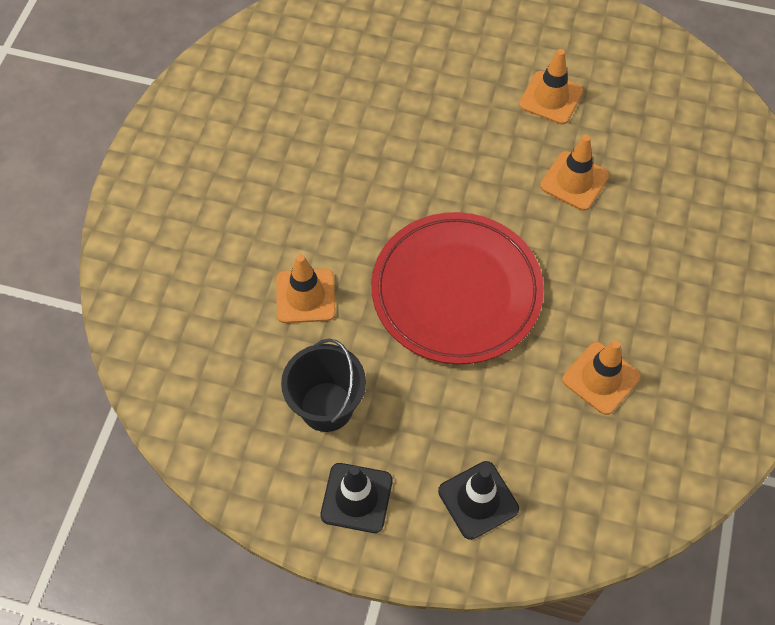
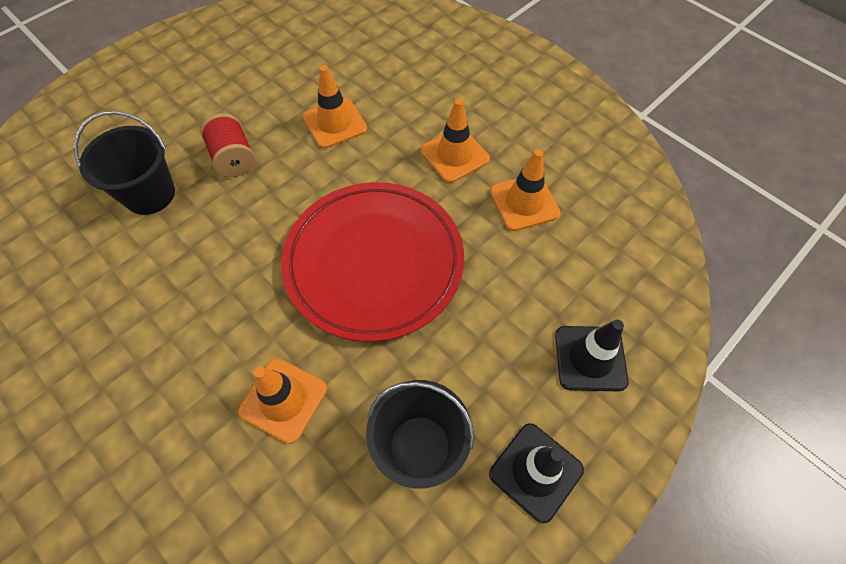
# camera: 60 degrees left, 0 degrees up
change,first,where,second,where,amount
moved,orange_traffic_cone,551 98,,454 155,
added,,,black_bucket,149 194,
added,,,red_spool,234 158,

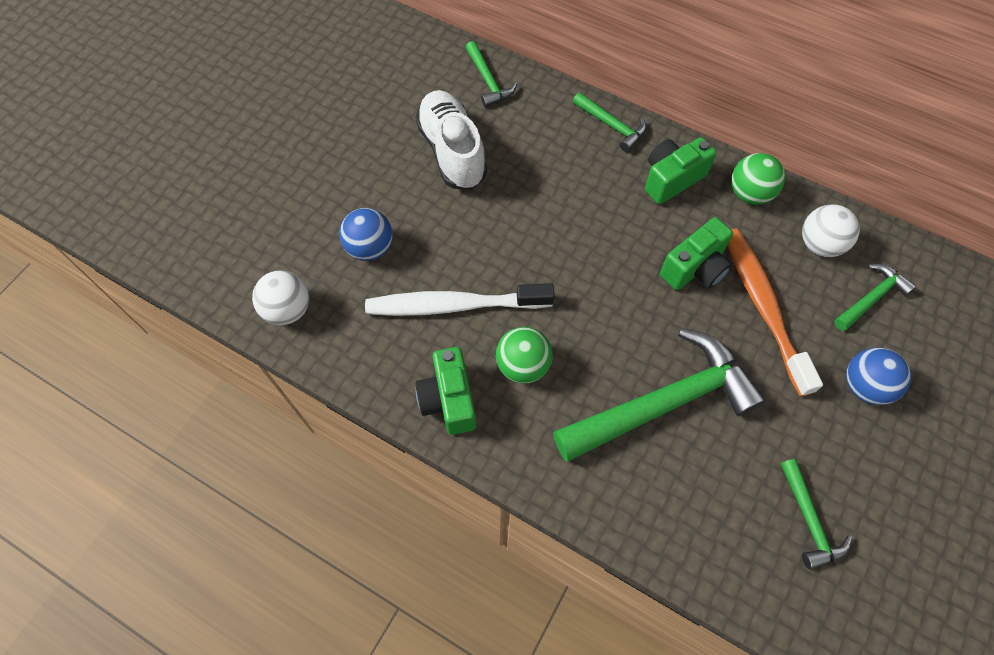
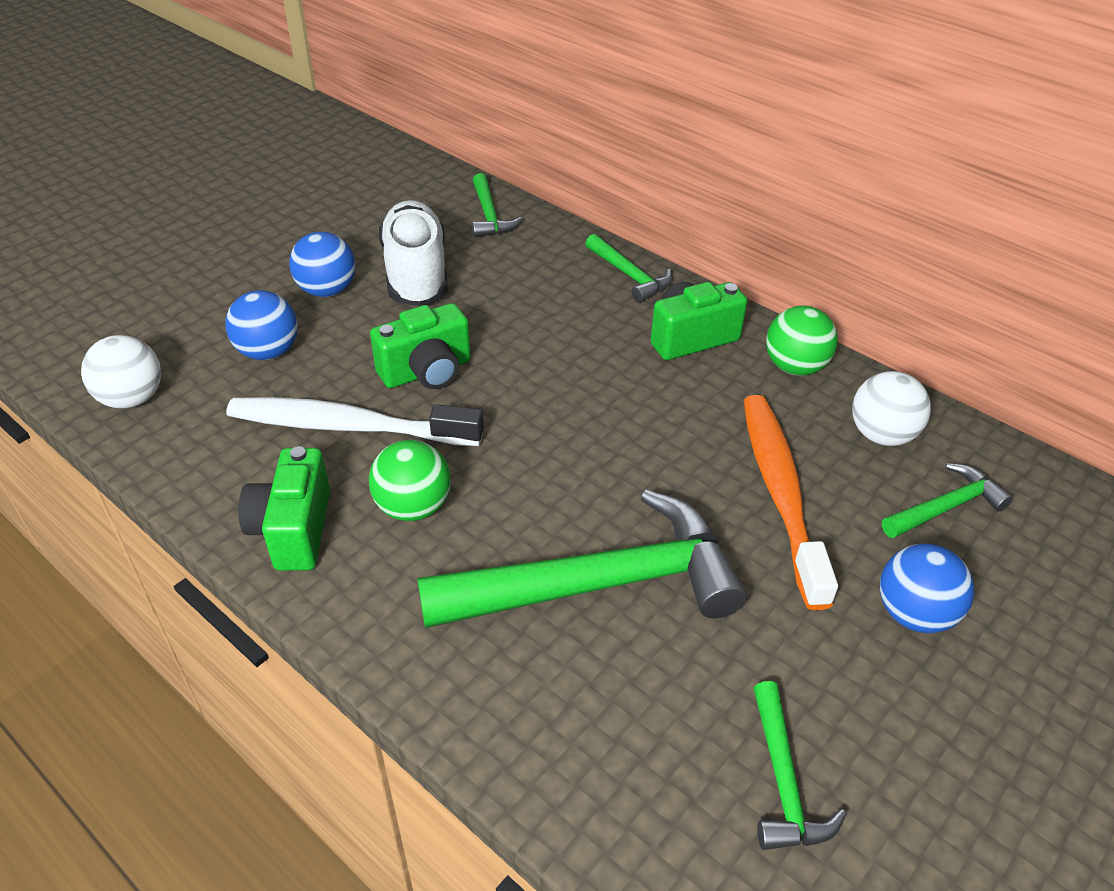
# camera: 10 degrees right, 20 degrees down
change,first,where,second,where,amount
moved,green_camera,695 269,,427 372,
added,,,blue_ball,327 290,

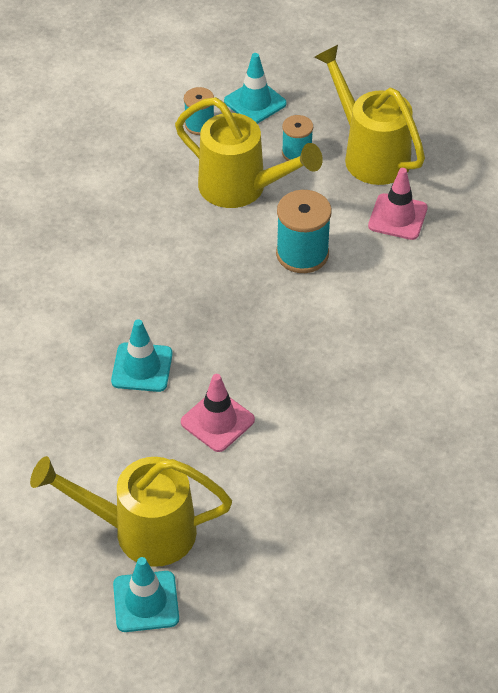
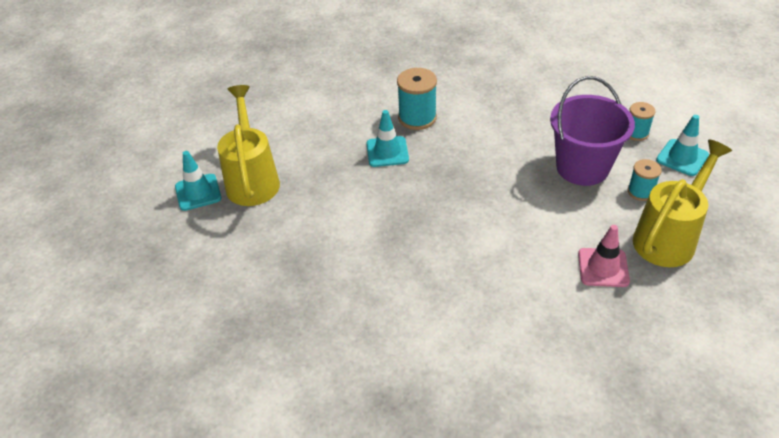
# camera: 80 degrees right, 5 degrees down
change,first,where,second,where,amount
replaced,yellow_watering_can,241 188,purple_bucket,582 167,
removed,pink_traffic_cone,217 421,,,
moved,turquoise_spool,302 254,,417 118,

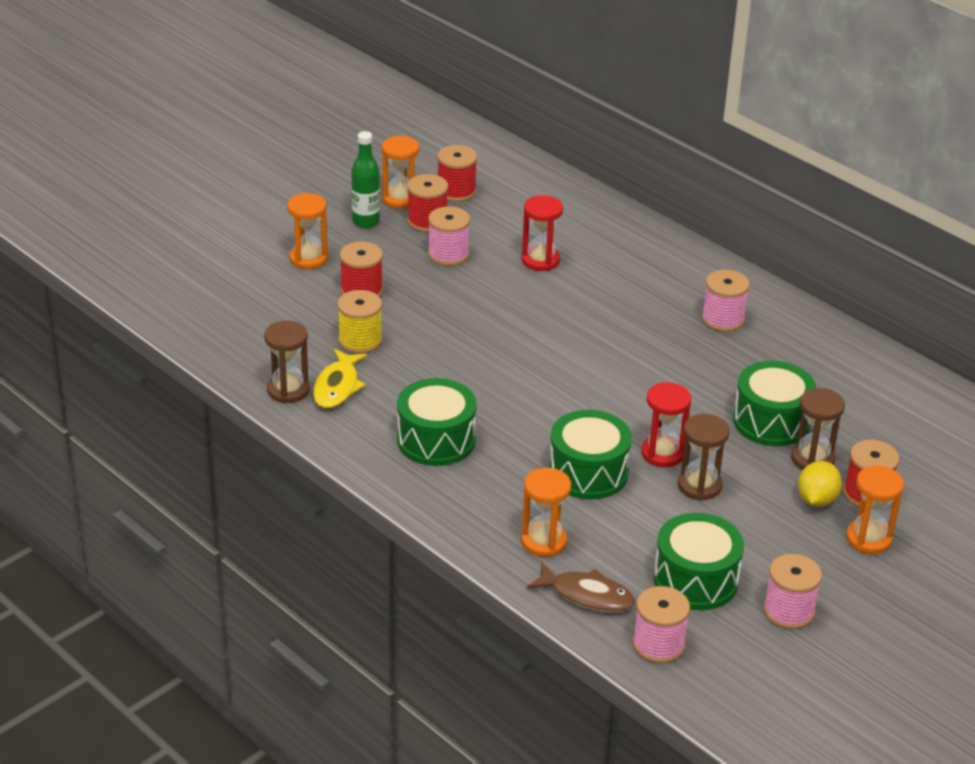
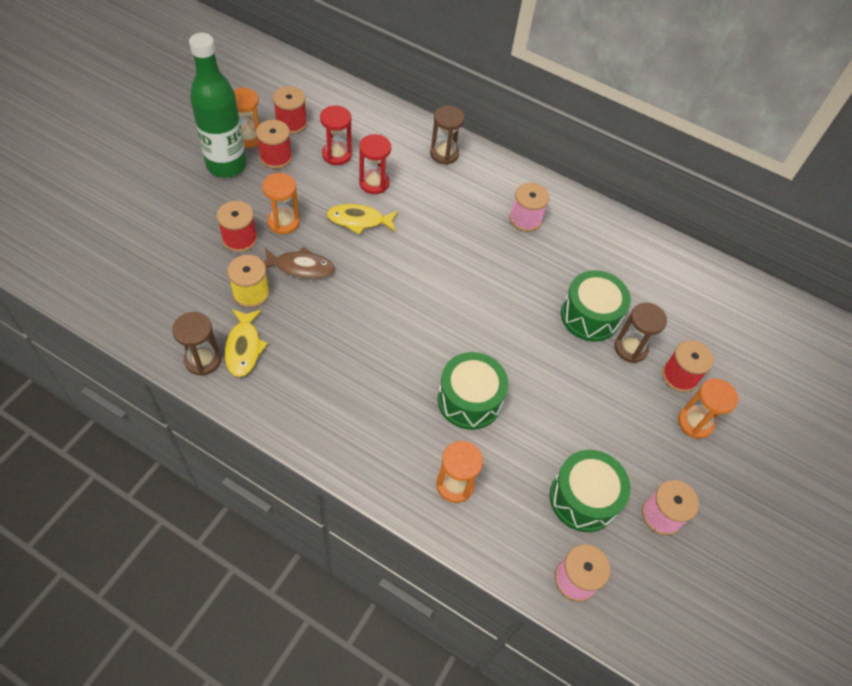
# camera: 20 degrees left, 20 degrees up
change,first,where,second,where,amount
moved,orange_hourglass,308 258,,283 222,
resized,green_bottle,366 222,,226 165,x1.79
removed,green_drum,436 440,,,
removed,pink_spool,448 254,,,
moved,brown_fish,587 595,,301 267,
moved,red_hourglass,662 453,,336 155,
moved,brown_hourglass,699 486,,444 154,
removed,yellow_lemon,816 500,,,
added,,,yellow_fish,359 220,

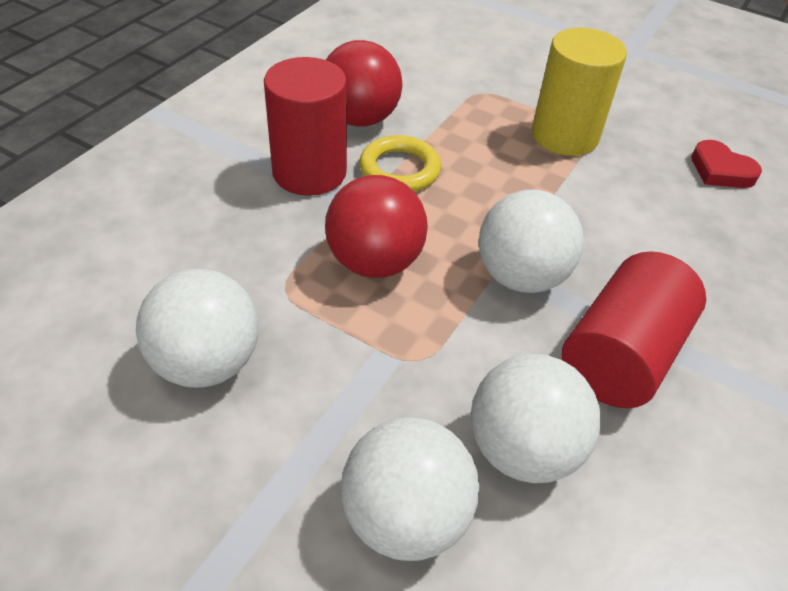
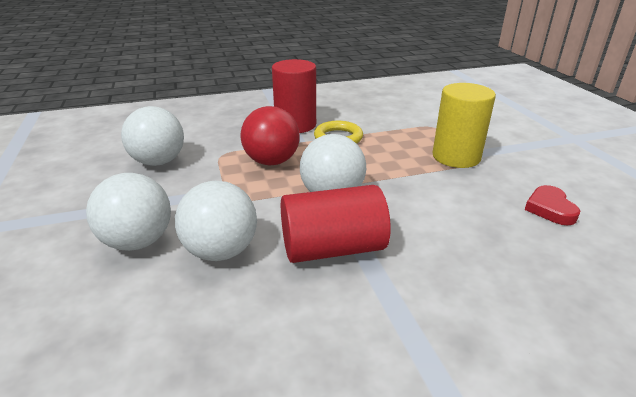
# camera: 45 degrees right, 15 degrees down
change,first,where,second,where,amount
removed,red_ball,360 119,,,

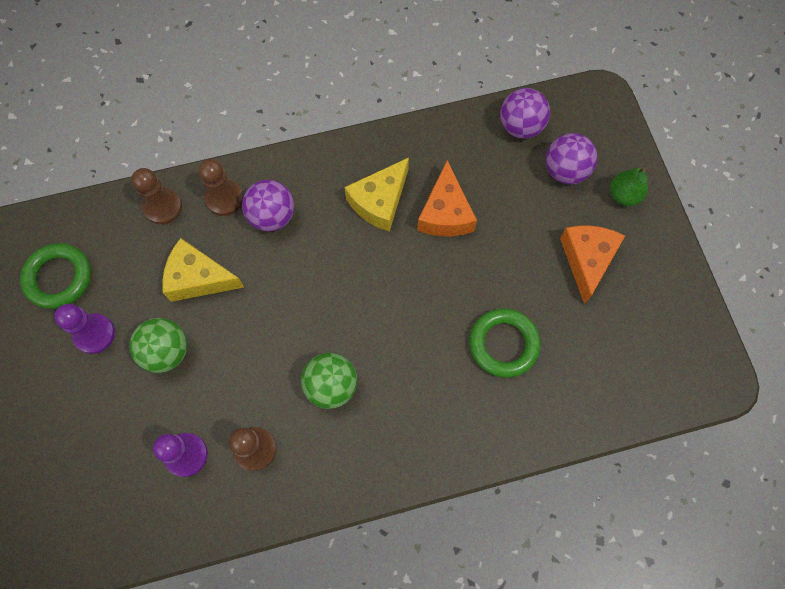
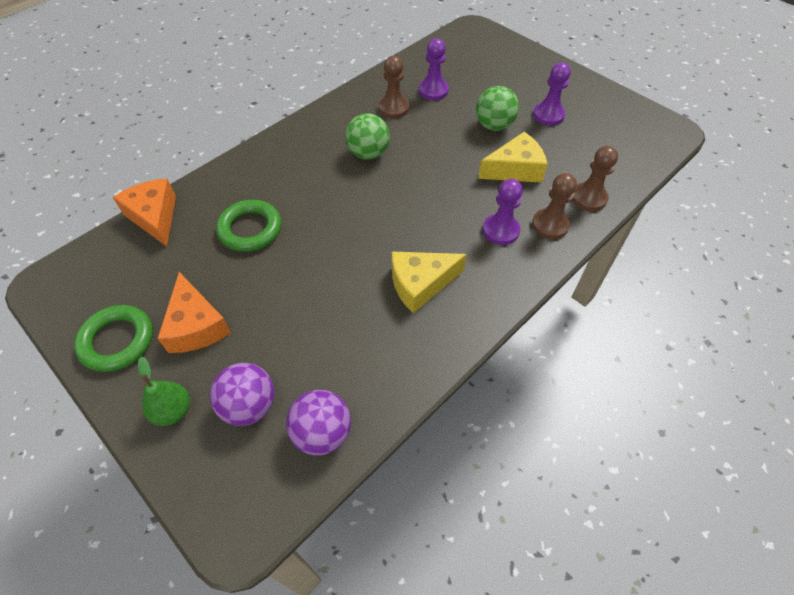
# camera: 150 degrees right, 15 degrees down
change,first,where,second,where,amount
moved,green_ring,59 278,,117 341,
replaced,purple_ball,272 216,purple_pawn,500 230,
turned,yellow_cheese,380 201,,420 284,120 degrees counterclockwise
moved,orange_cheese,445 213,,154 217,

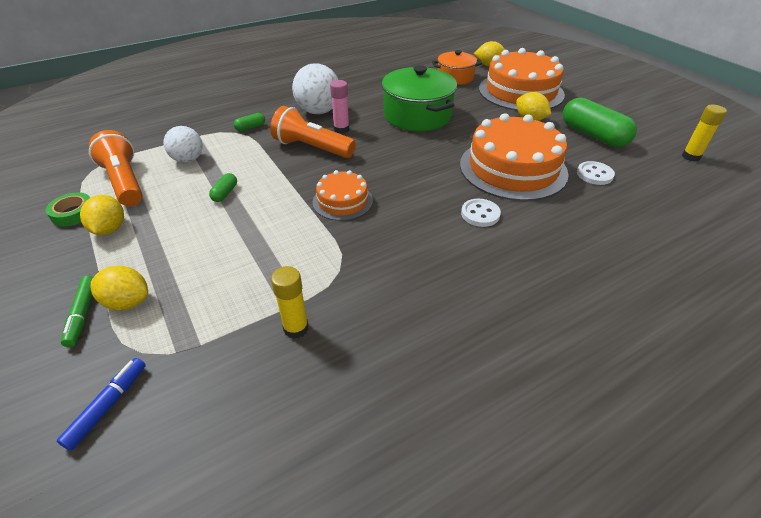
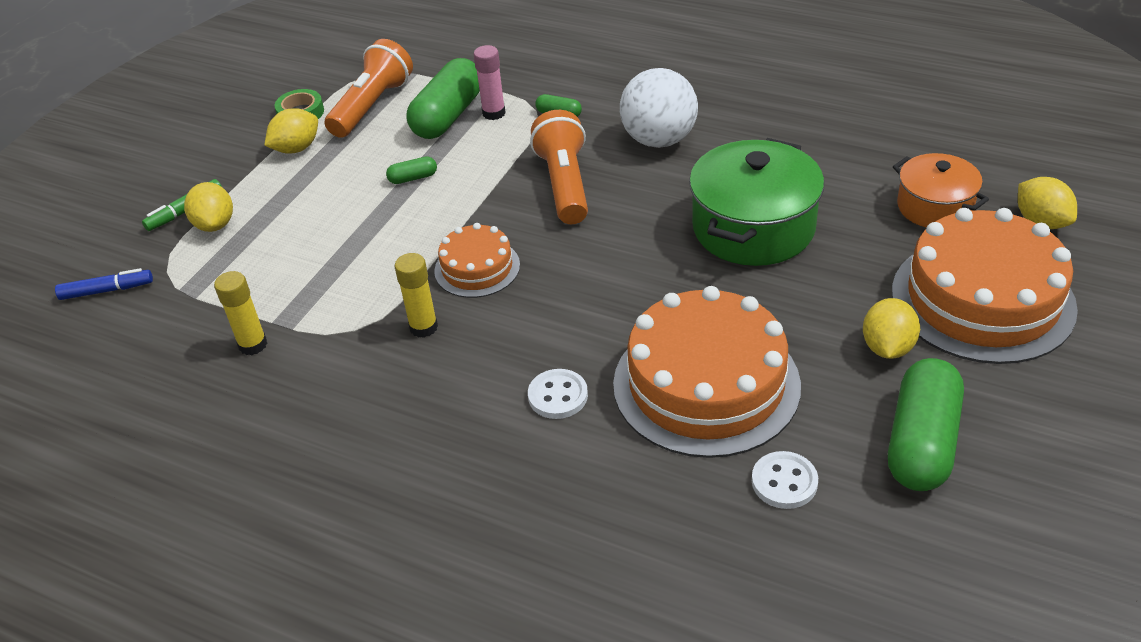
# camera: 60 degrees right, 0 degrees up
change,first,where,second,where,amount
replaced,white_ball,188 159,green_capsule,448 116,
moved,pink_glue_stick,341 129,,494 113,
moved,yellow_glue_stick,690 156,,423 327,

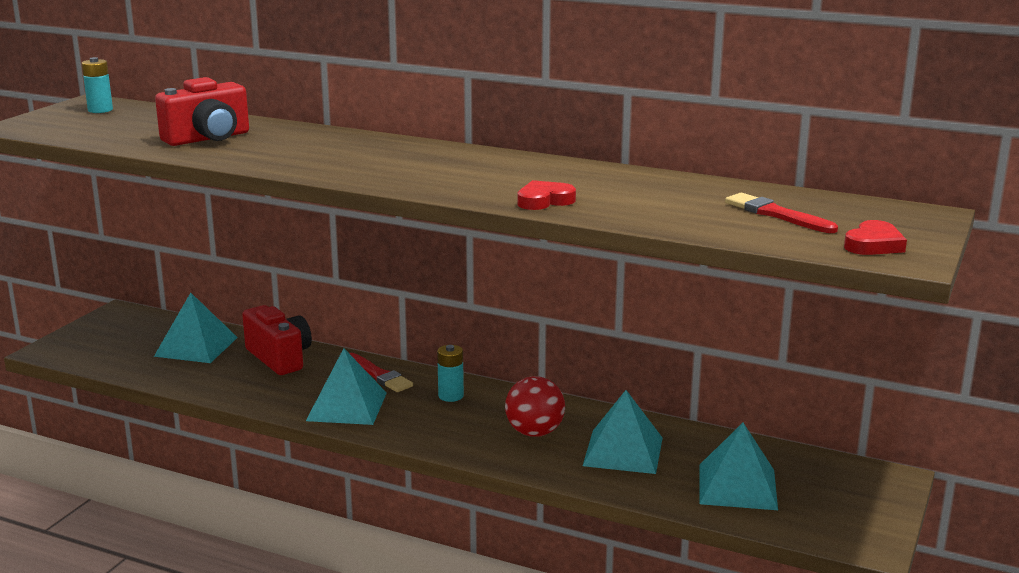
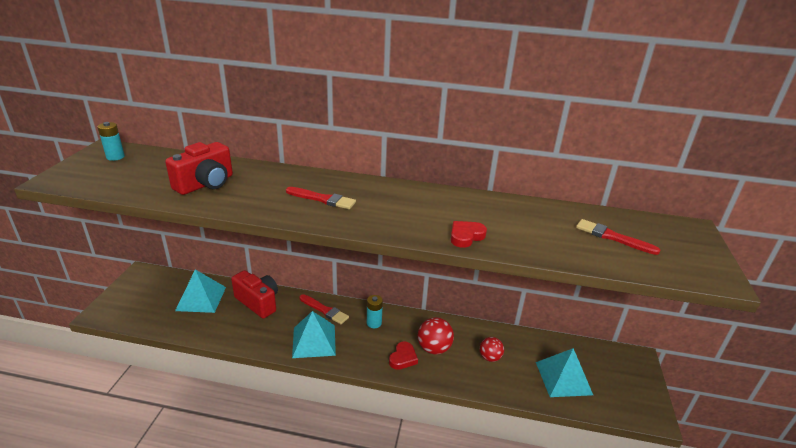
# camera: 15 degrees left, 10 degrees up
change,first,where,second,where,amount
replaced,turquoise_pyramid,623 451,red_ball,490 357,
moved,red_heart,873 245,,403 358,
added,,,red_brush,322 199,

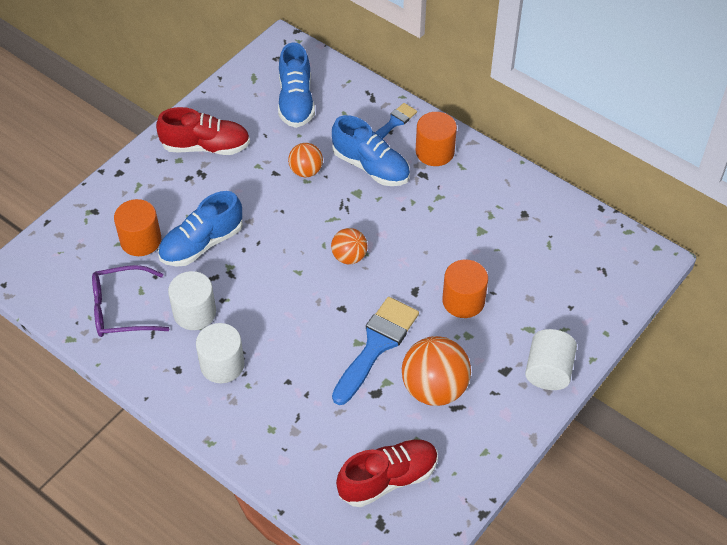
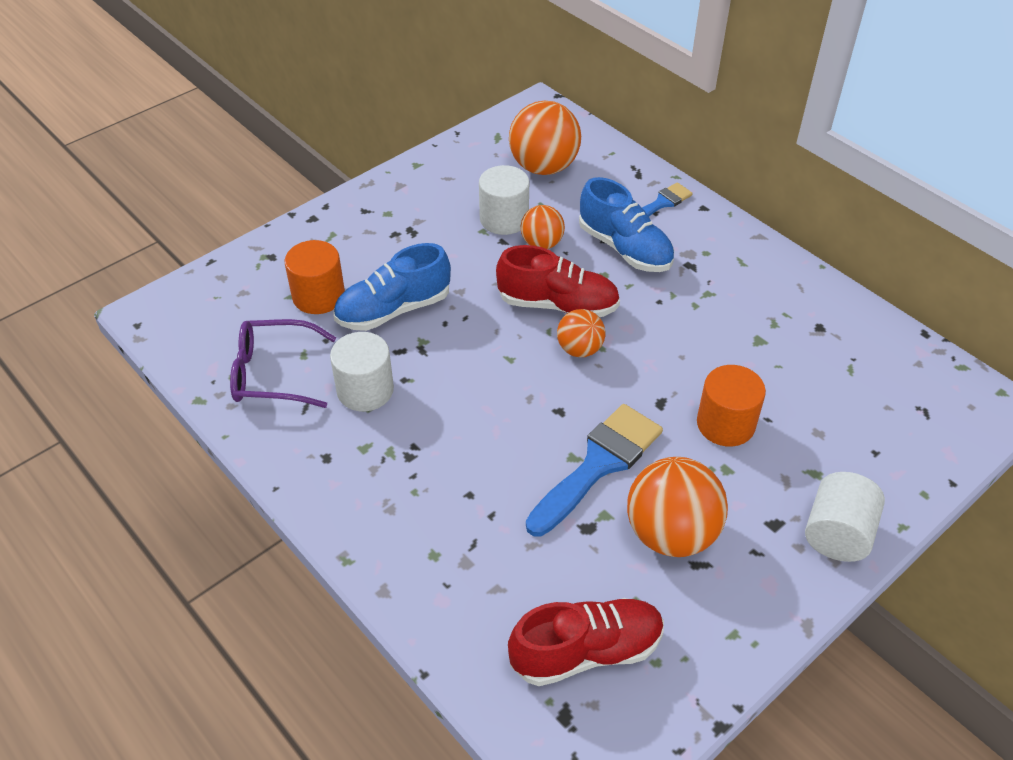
# camera: 10 degrees right, 5 degrees down
change,first,where,second,where,amount
moved,red_shoe,206 146,,557 304,
moved,white_cylinder,222 365,,504 219,
replaced,blue_shoe,296 101,orange_ball,543 167,
removed,orange_cylinder,434 152,,,

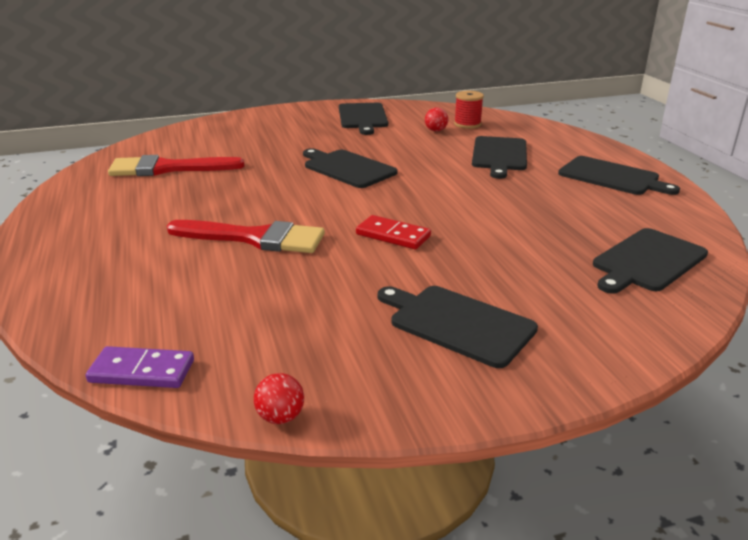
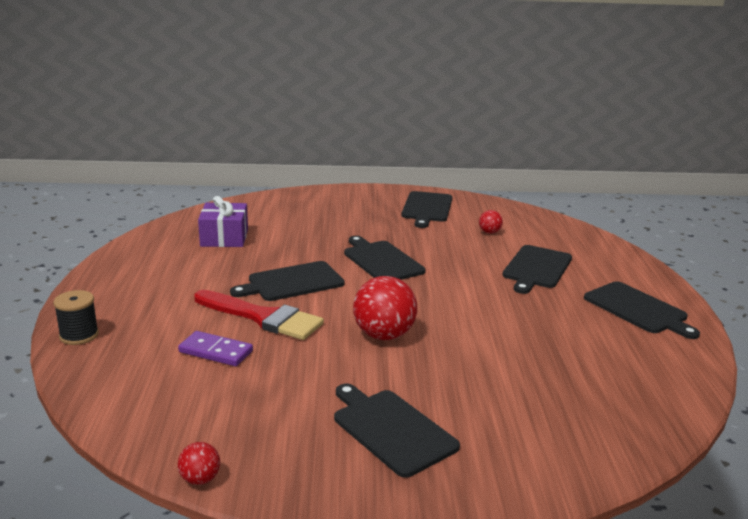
# camera: 15 degrees right, 5 degrees down
change,first,where,second,where,amount
moved,purple_domino,142 371,,215 352,
replaced,red_brush,168 168,purple_gift,224 238,
replaced,red_domino,393 235,red_ball,384 335,
removed,red_spool,467 124,,,
moved,black_cutting_board,647 261,,292 282,
added,,,black_spool,79 335,

